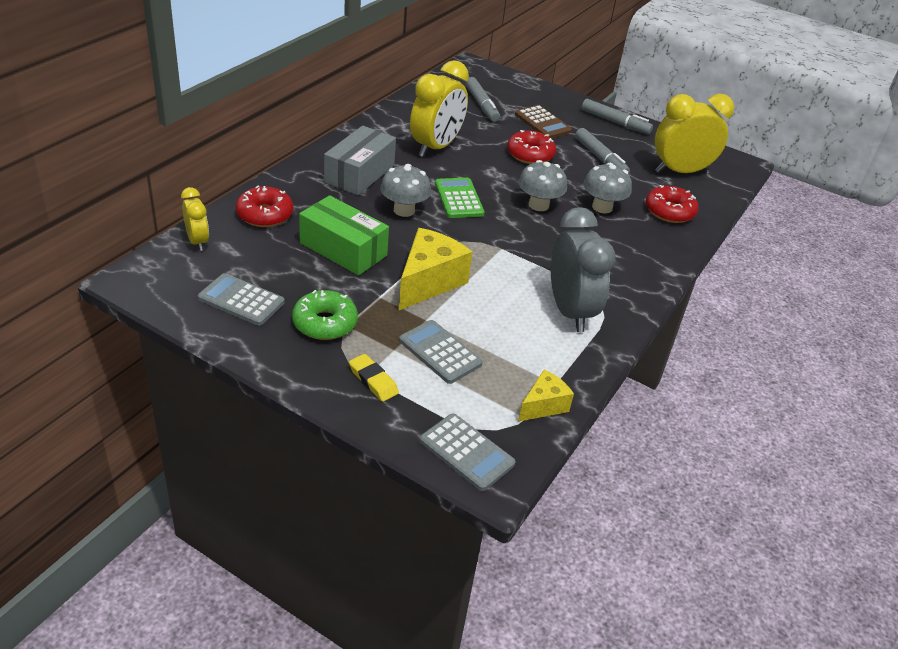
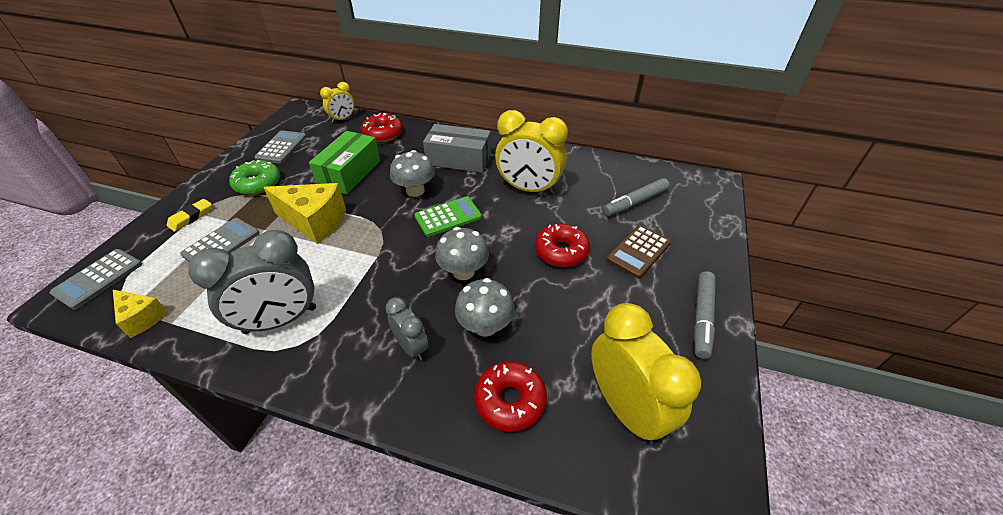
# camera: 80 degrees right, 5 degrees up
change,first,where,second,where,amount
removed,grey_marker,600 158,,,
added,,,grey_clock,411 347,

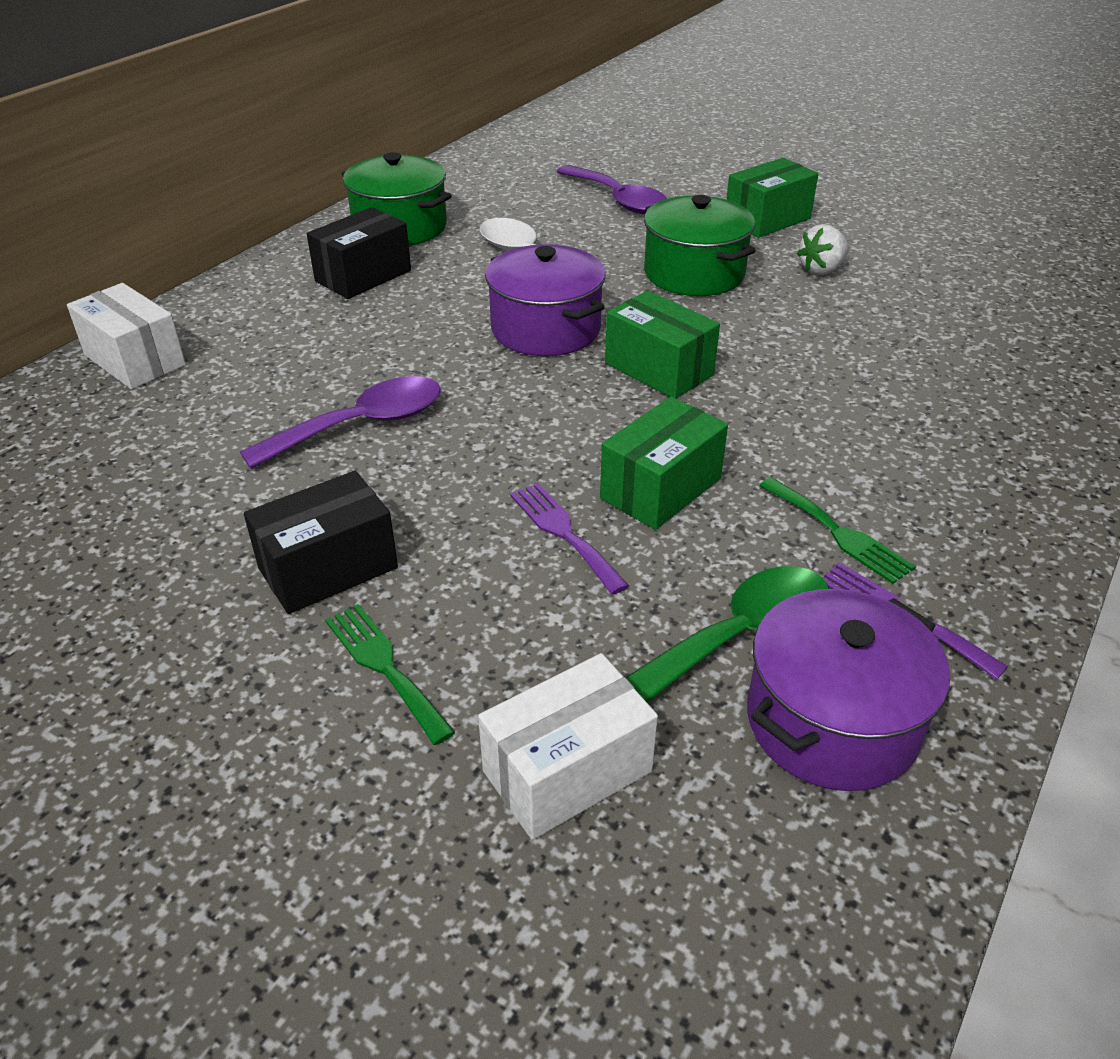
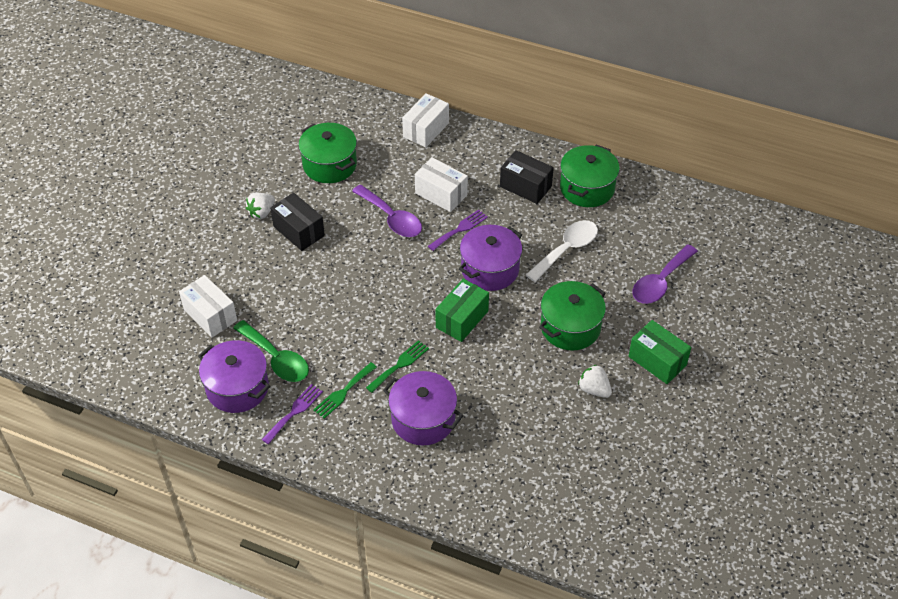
# camera: 80 degrees right, 10 degrees up
change,first,where,second,where,amount
moved,green_fork,384 666,,399 365,
moved,purple_fork,564 533,,460 229,
removed,green_box,660 488,,,
added,,,white_strawberry,262 212,
added,,,green_pot,329 165,
added,,,purple_pot,423 419,
added,,,white_box,441 194,

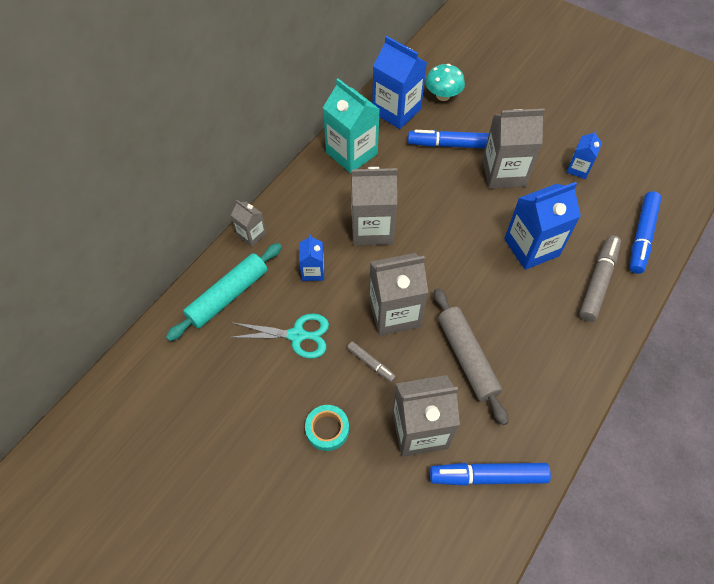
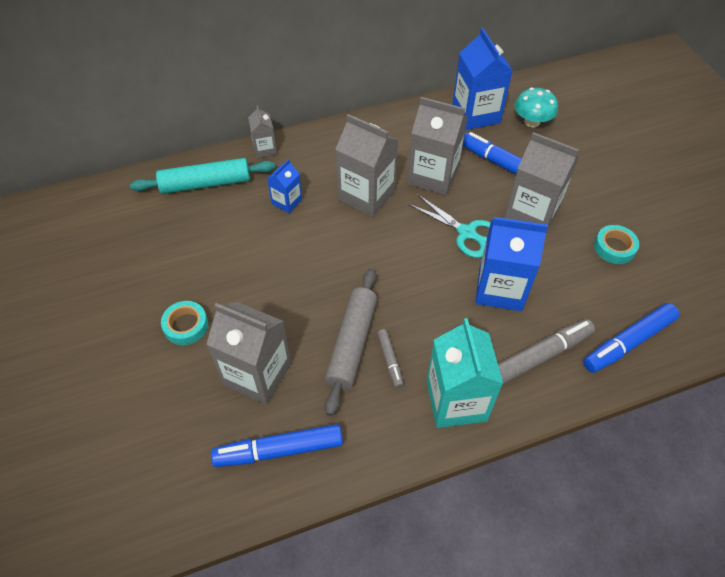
# camera: 35 degrees right, 5 degrees down
change,first,where,second,where,amount
moved,turquoise_scissors,297 335,,466 233,
moved,turquoise_carton,351 153,,456 401,
moved,grey_marker,371 363,,390 360,
moved,grey_carton,394 313,,433 176,
turned,blue_marker,488 476,,279 450,45 degrees counterclockwise
replaced,blue_carton,578 169,turquoise_tape,614 247,

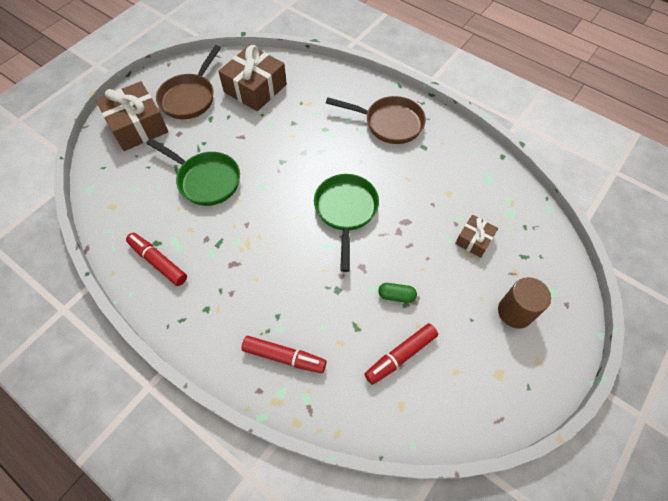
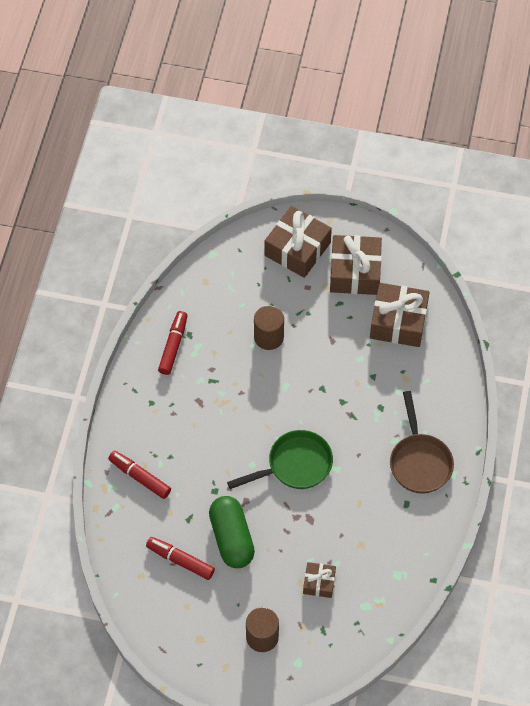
# camera: 65 degrees right, 0 degrees up
change,first,where,second,where,amount
replaced,green_pan,205 180,brown_cylinder,268 337,
replaced,brown_pan,190 97,brown_gift,355 272,
turned,red_marker,284 357,,140 477,135 degrees clockwise
resized,green_capsule,396 296,,231 538,x2.19

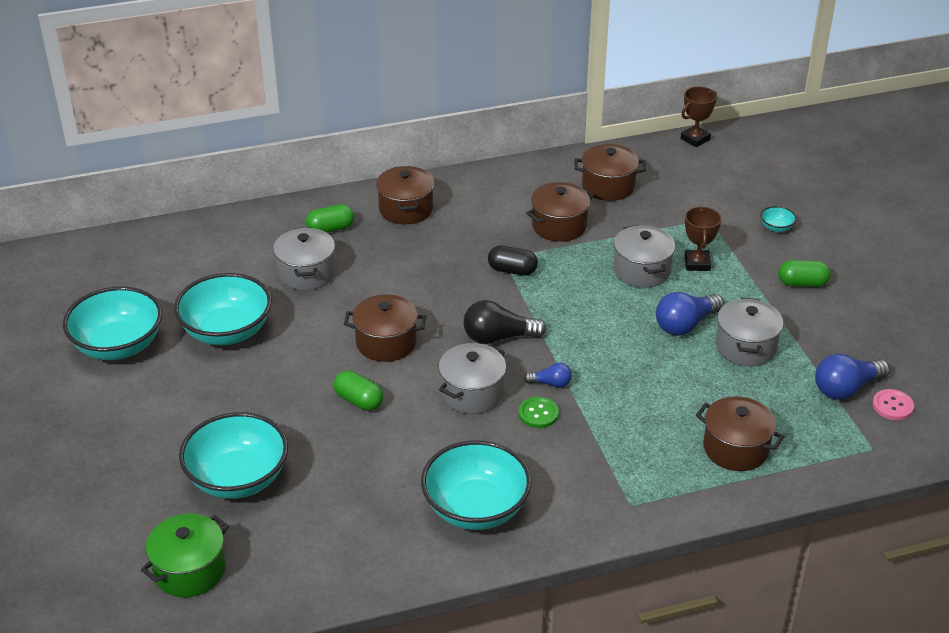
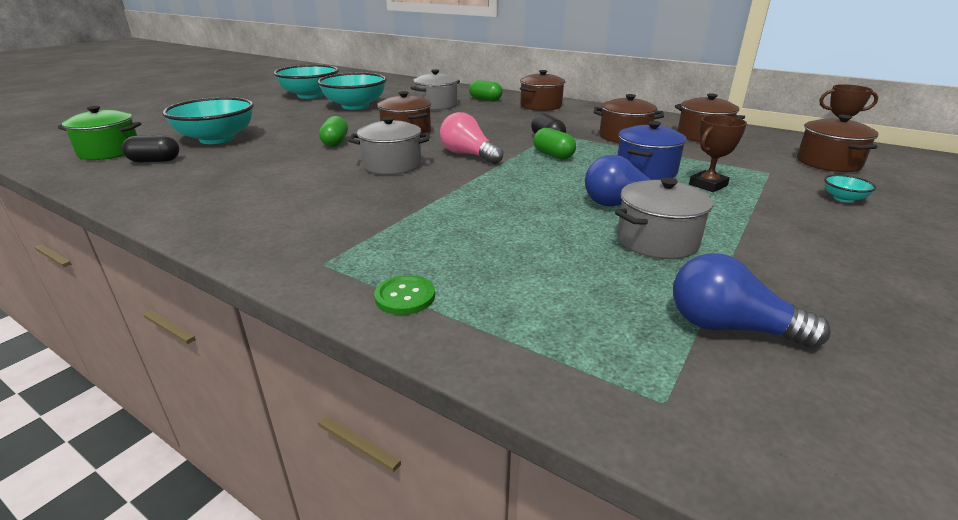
# camera: 50 degrees right, 10 degrees down
change,first,where,second,where,amount
removed,turquoise_bowl,476 508,,,
recoloured,black_light_bulb,498 337,pink_light_bulb,468 155,
moved,green_button,538 413,,405 297,
removed,blue_light_bulb,551 383,,,
recoloured,grey_pot,642 271,blue_pot,646 171,
moved,brown_pot,736 448,,828 163,
moved,green_capsule,802 283,,553 155,
removed,pink_button,892 406,,,
added,,,black_capsule,155 161,

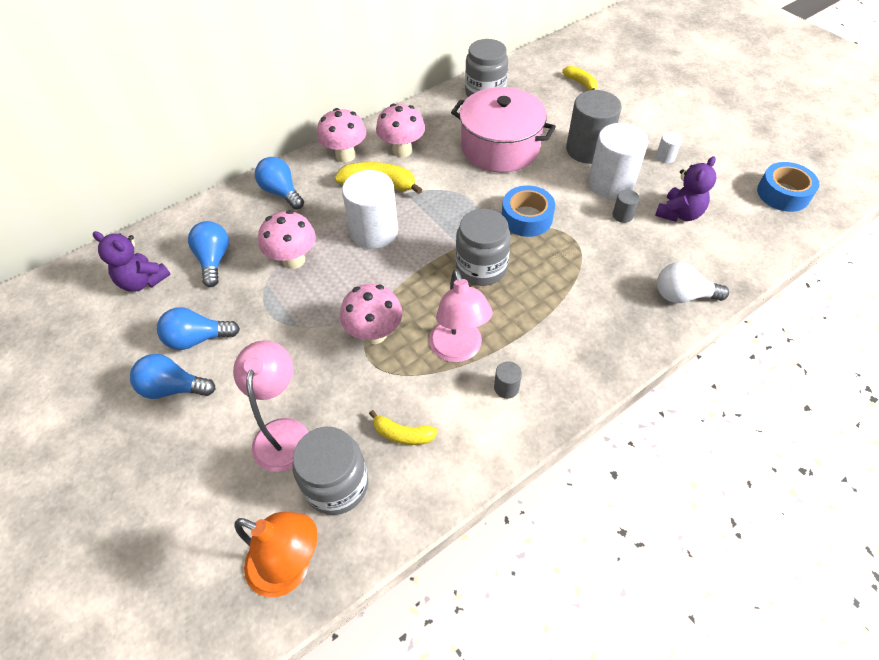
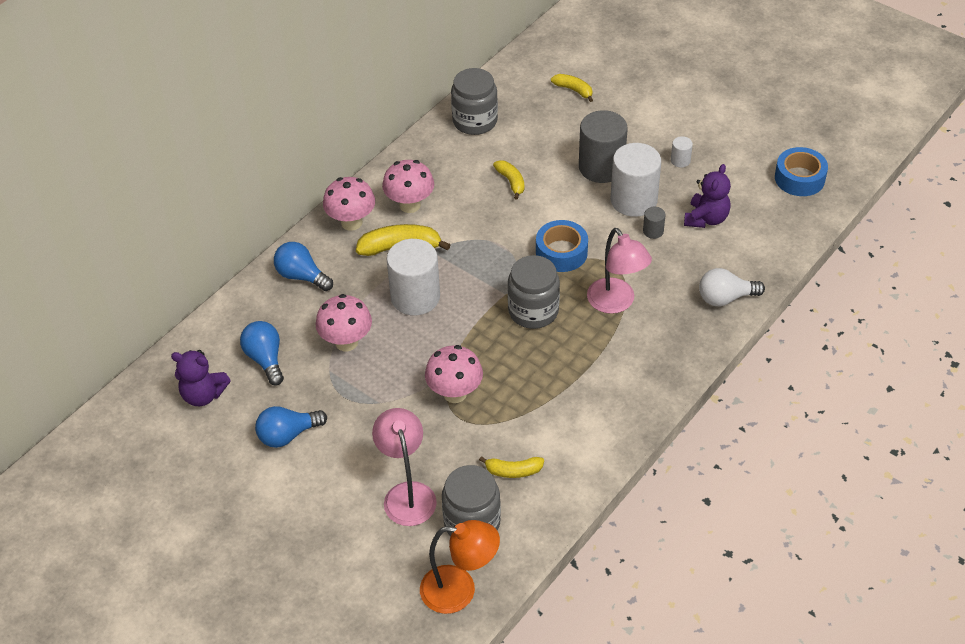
# camera: 15 degrees left, 5 degrees down
change,first,where,second,where,amount
removed,blue_light_bulb,173 388,,,
moved,pink_lamp,458 350,,616 303,
replaced,pink_pot,500 147,yellow_banana,511 182,
removed,grey_cylinder,506 388,,,

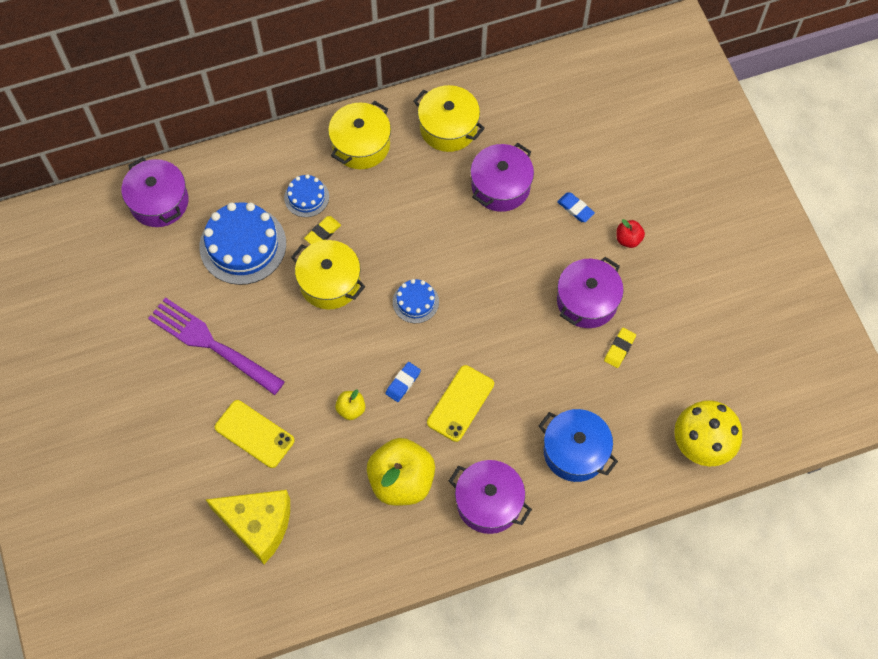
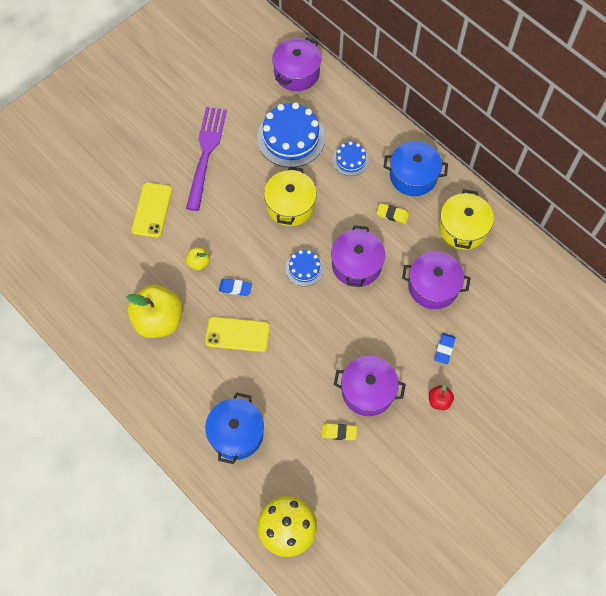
# camera: 65 degrees right, 0 degrees up
change,first,where,second,where,amount
removed,yellow_cheese,258 525,,,
moved,yellow_eraser,322 233,,392 214,
recoloured,yellow_pot,361 145,blue_pot,413 176,
moved,purple_pot,488 502,,356 264,

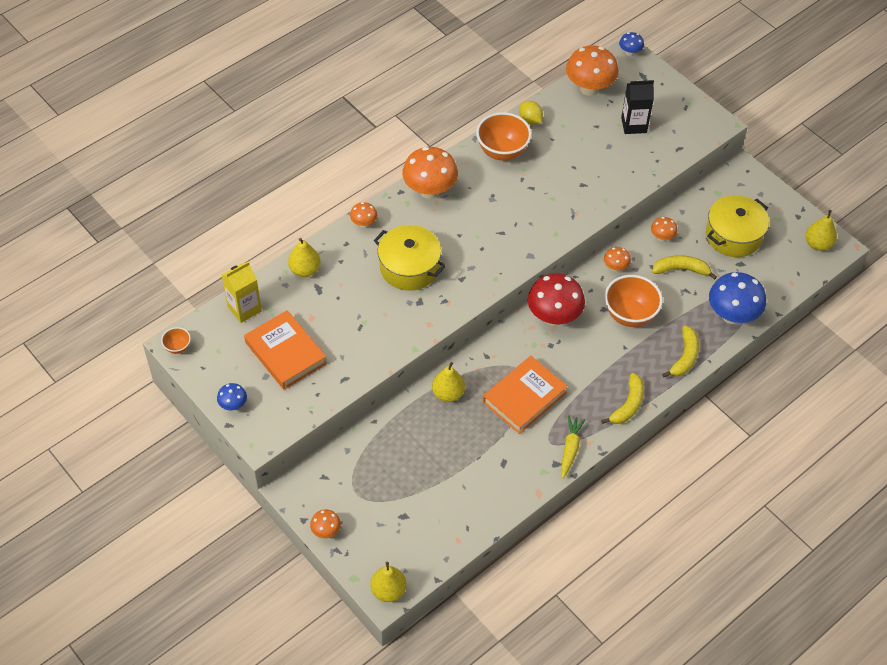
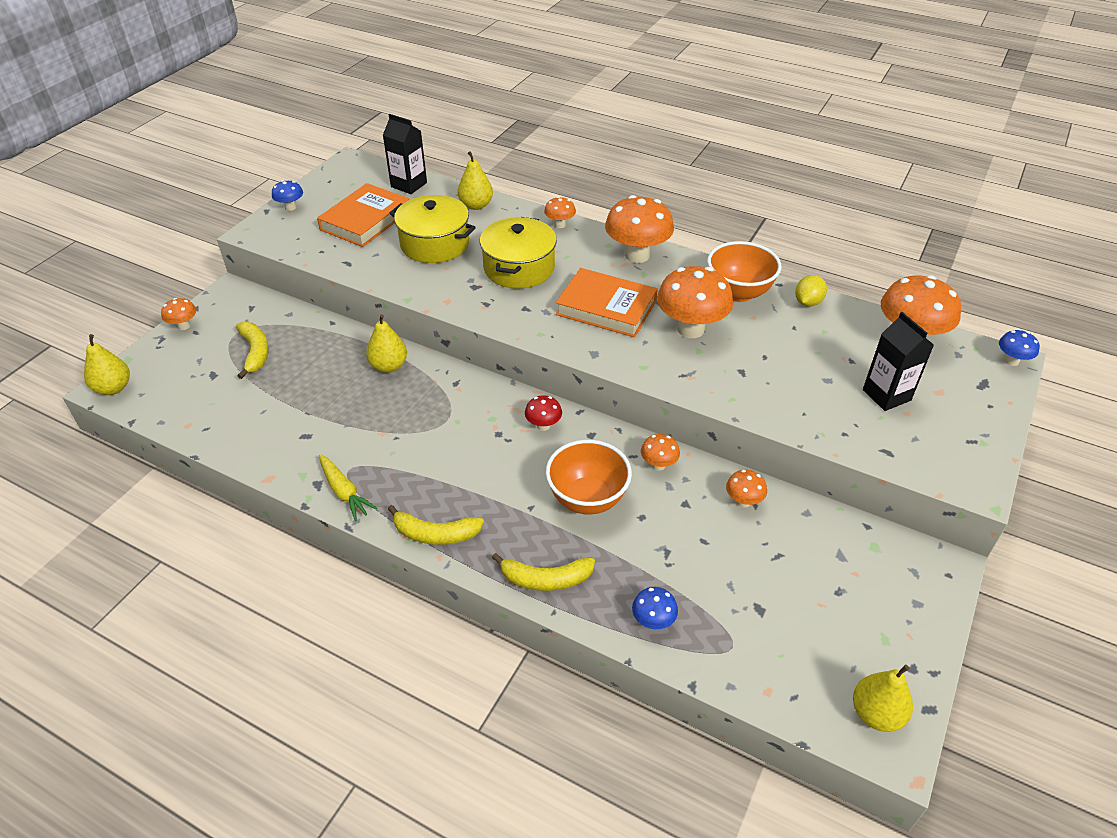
# camera: 70 degrees right, 10 degrees down
change,first,where,second,where,amount
removed,orange_bowl,178 347,,,
recoloured,yellow_carton,244 309,black_carton,409 185,
moved,orange_book,524 397,,606 307,
resized,red_mushroom,553 317,,543 425,x0.49
turned,yellow_carrot,570 449,,344 492,60 degrees clockwise
moved,yellow_banana,681 270,,255 352,
moved,yellow_pot,733 235,,434 244,
resized,blue_mushroom,732 315,,653 621,x0.49
added,,,orange_mushroom,690 329,

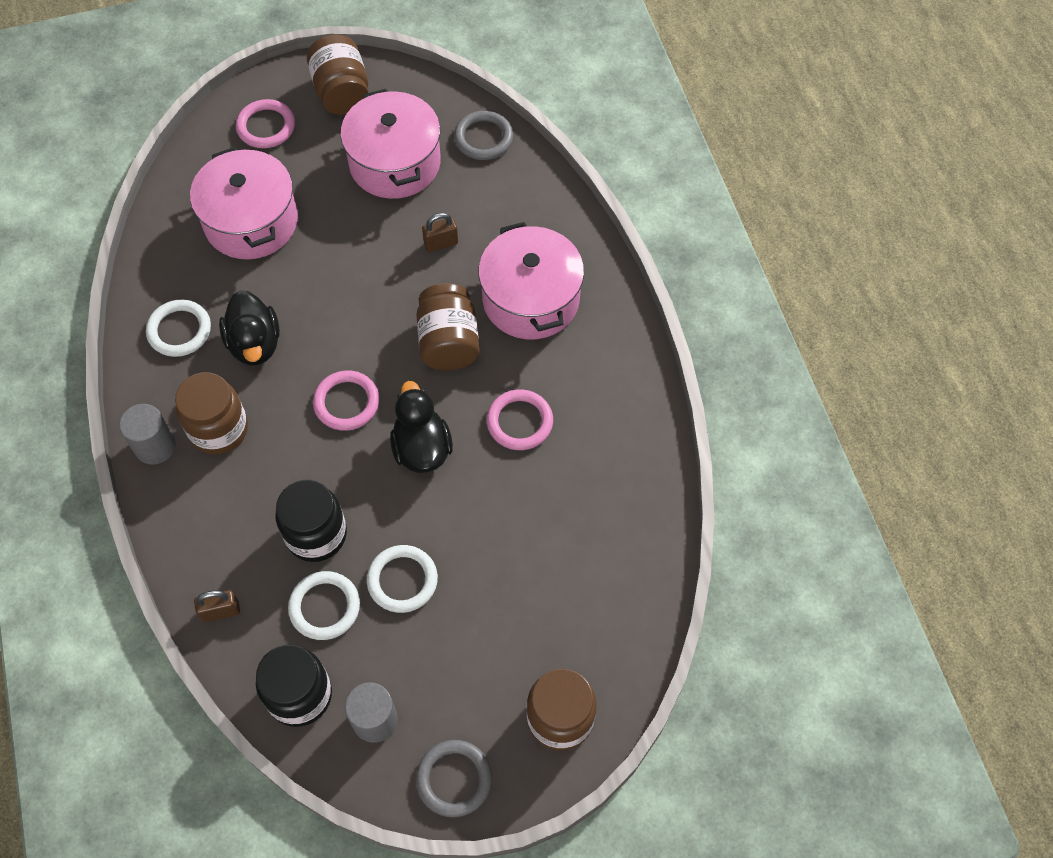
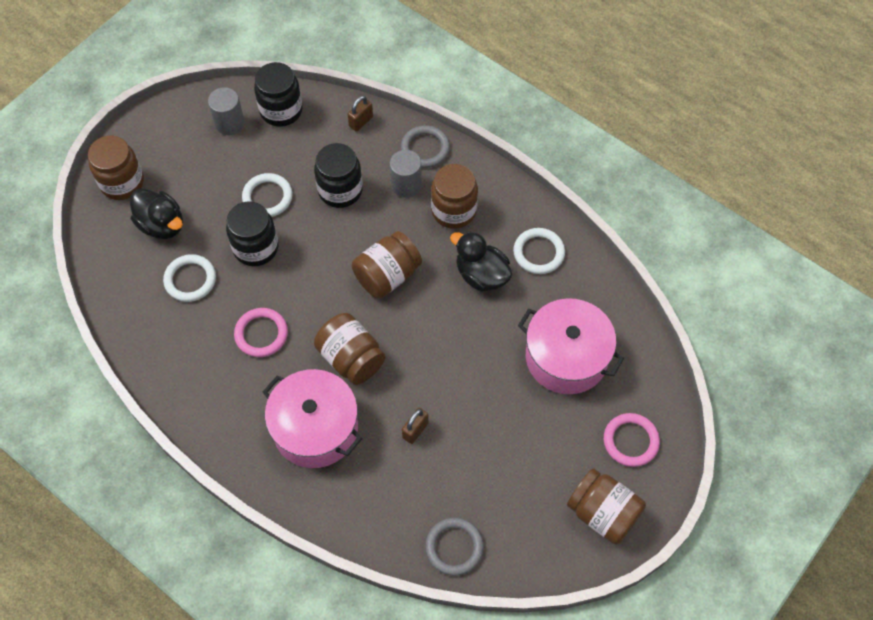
# camera: 145 degrees right, 0 degrees up
change,first,where,second,where,amount
moved,grey_cylinder,155 446,,406 185,
moved,white_ring,324 607,,190 280,
replaced,pink_ring,346 402,brown_jar,387 275,
removed,pink_pot,395 163,,,
moved,black_duck,422 448,,162 225,
moved,grey_ring,454 779,,425 149,
added,,,black_jar,256 247,

